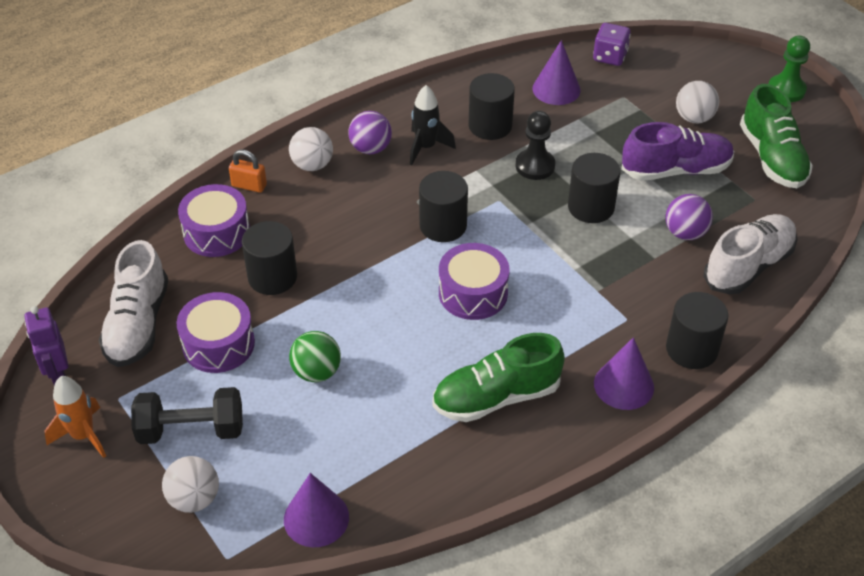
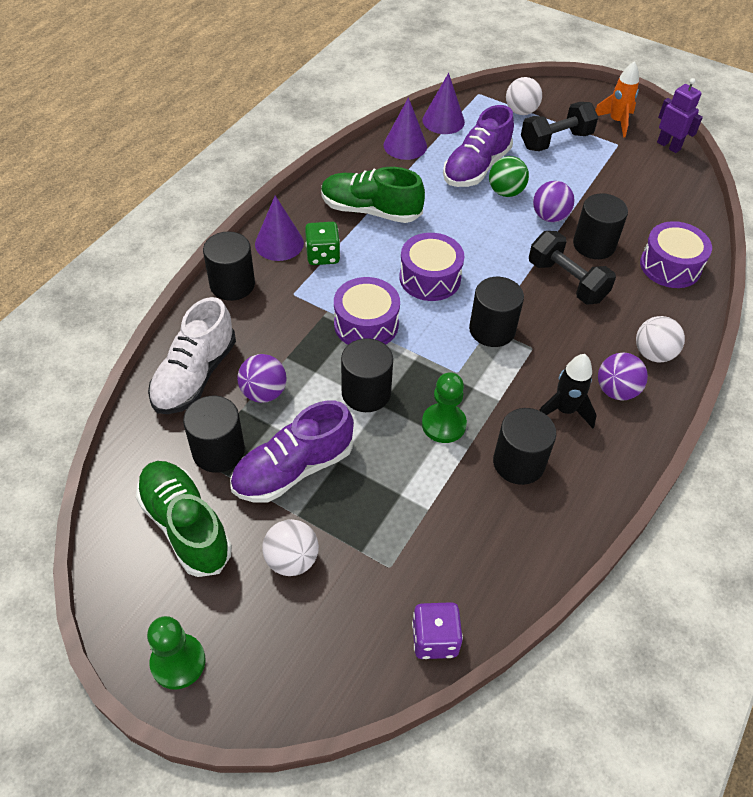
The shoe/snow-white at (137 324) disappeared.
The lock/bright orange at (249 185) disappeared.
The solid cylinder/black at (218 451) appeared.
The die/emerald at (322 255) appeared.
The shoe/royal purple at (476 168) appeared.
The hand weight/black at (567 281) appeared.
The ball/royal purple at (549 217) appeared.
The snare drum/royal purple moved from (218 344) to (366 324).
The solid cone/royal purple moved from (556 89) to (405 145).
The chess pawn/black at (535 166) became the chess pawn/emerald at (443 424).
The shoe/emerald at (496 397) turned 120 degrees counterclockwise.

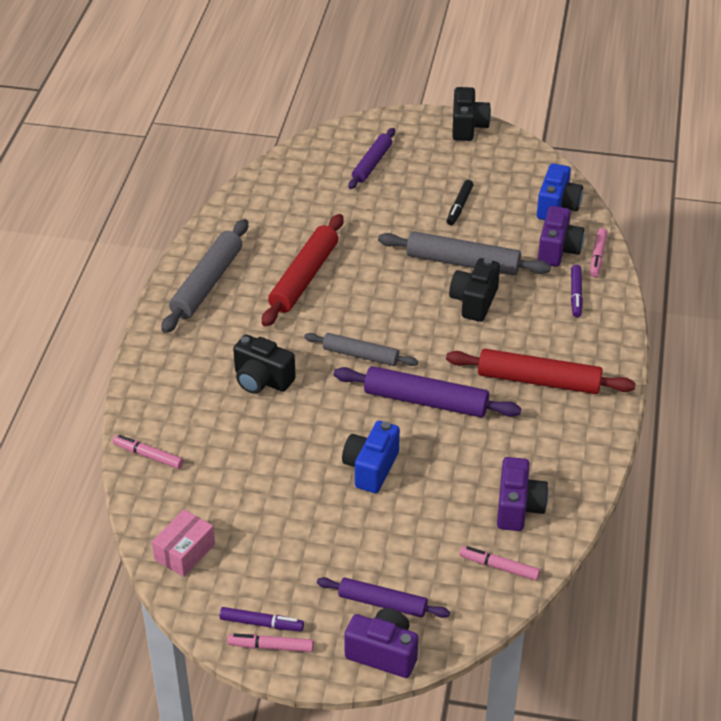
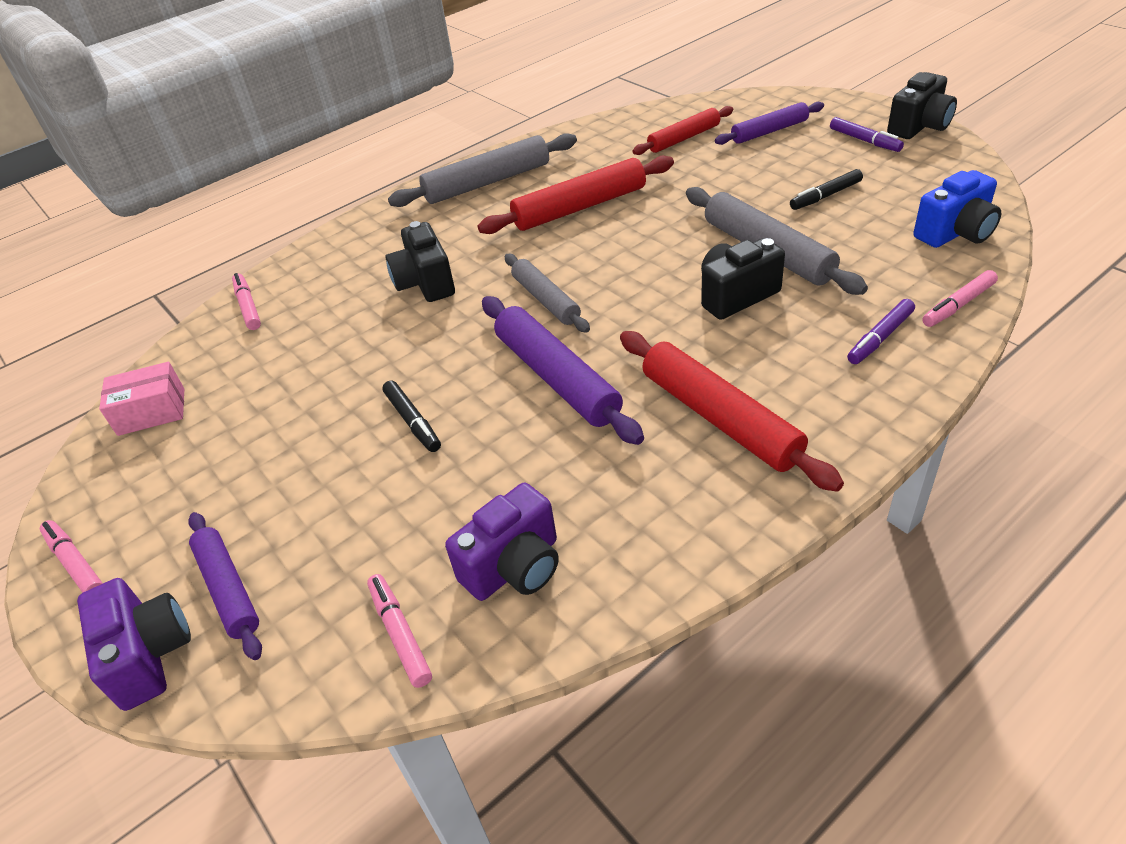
The compact camera/royal purple at (558 250) disappeared.
The dough roller/red at (684 138) appeared.
The felt pen/royal purple moved from (261 624) to (864 141).
The compact camera/blue at (371 468) was replaced by the felt pen/black at (412 422).

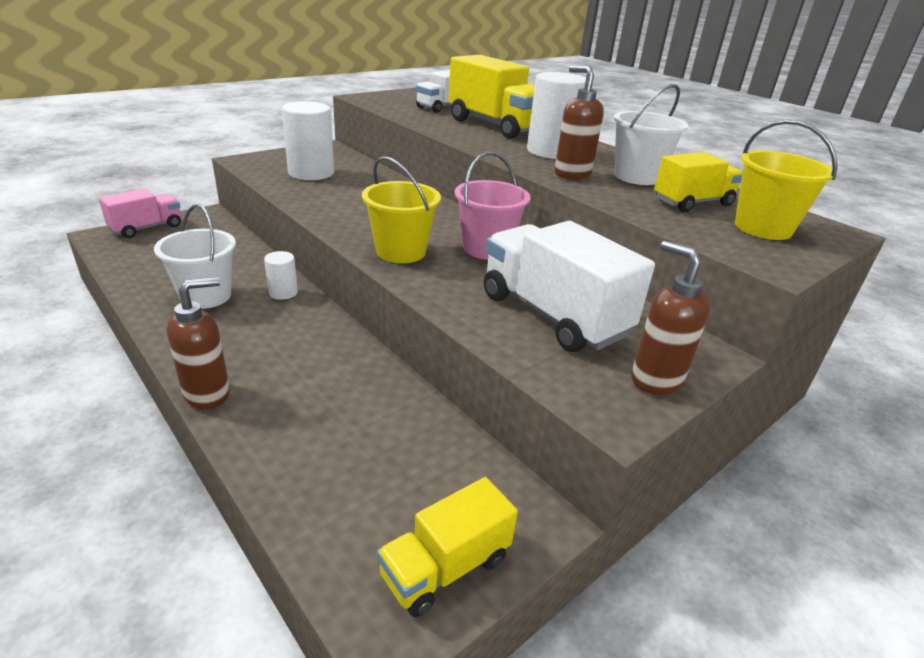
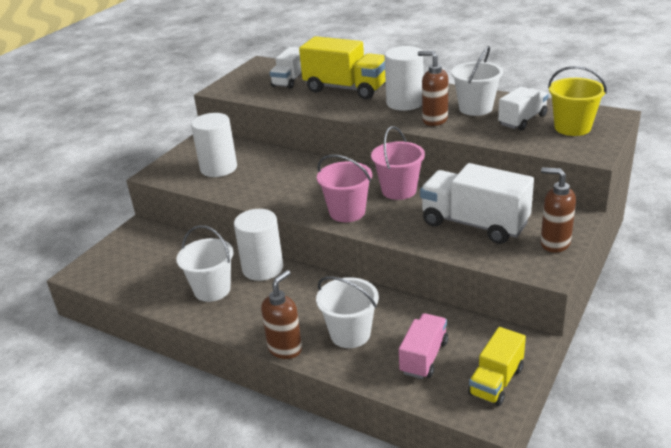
The sand bucket/snow-white at (350 334) appeared.
The truck/rosy moved from (147 228) to (424 357).
The sand bucket/golden at (401 251) became the sand bucket/rosy at (347 212).
The truck/golden at (692 203) became the truck/snow-white at (522 120).
The solid cylinder/snow-white at (283 292) changed to 1.93 times the size.

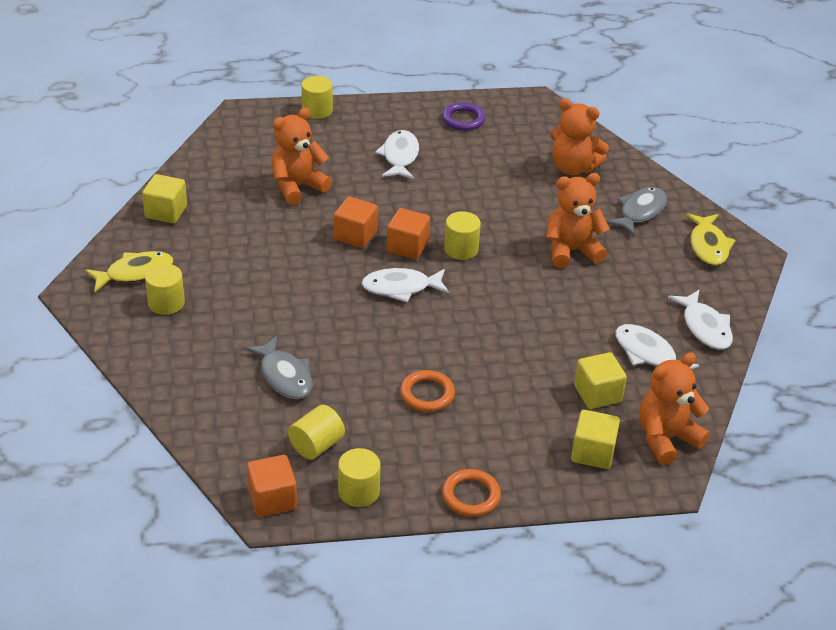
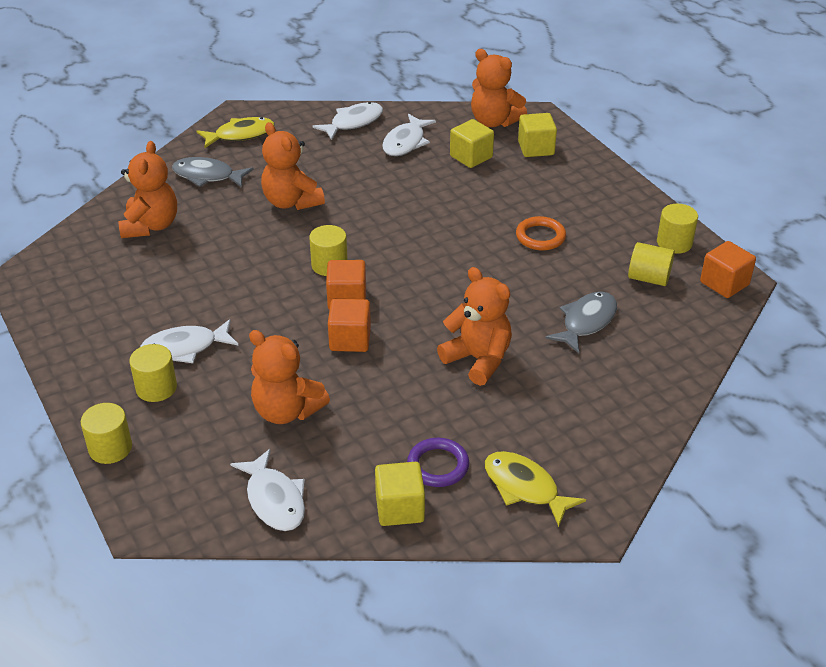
The hoop/bright orange at (471 496) disappeared.
The stuffed bear/bright orange at (478 359) appeared.
The solid cylinder/golden moved from (166 303) to (156 388).
The fish/snow-white moved from (401 288) to (274 500).
The hoop/royal purple moved from (463 119) to (438 465).

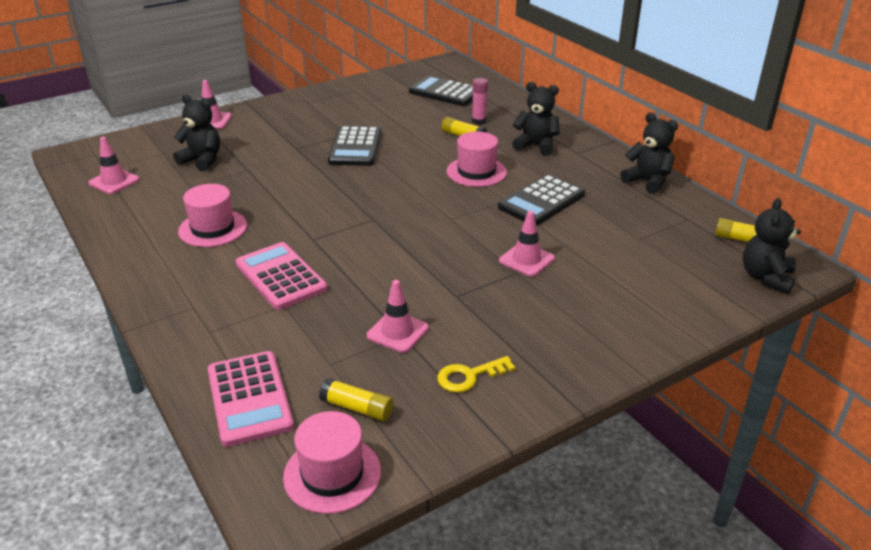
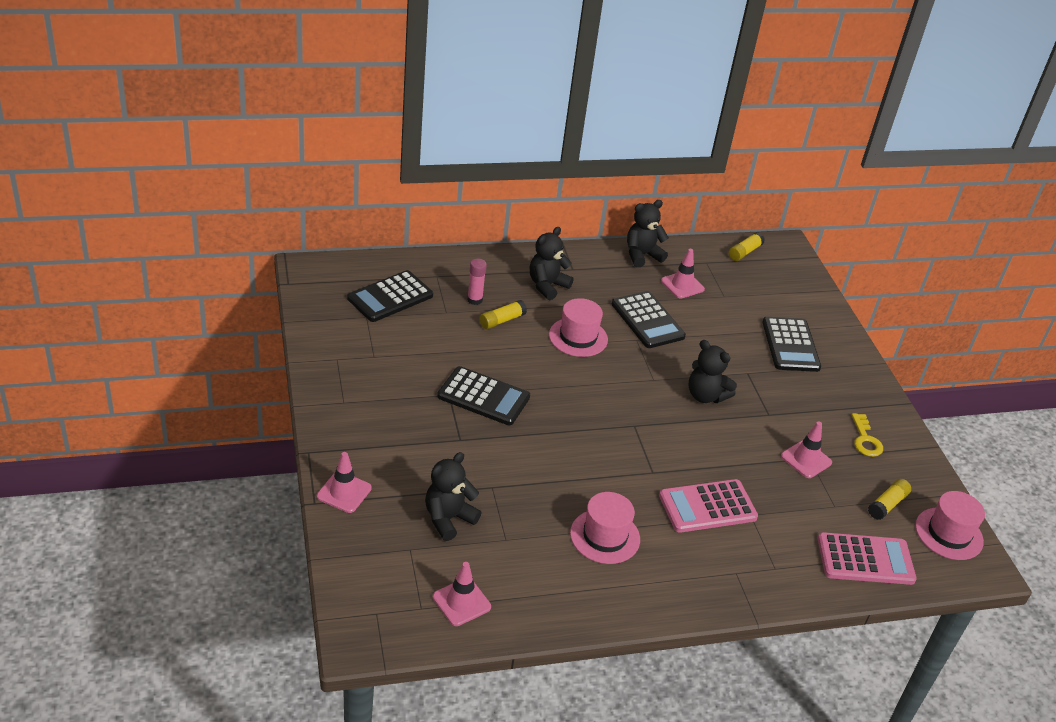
The adding machine/black at (790 345) appeared.
The traffic cone/rosy moved from (526 260) to (682 285).
The stuffed bear/black moved from (766 277) to (705 396).

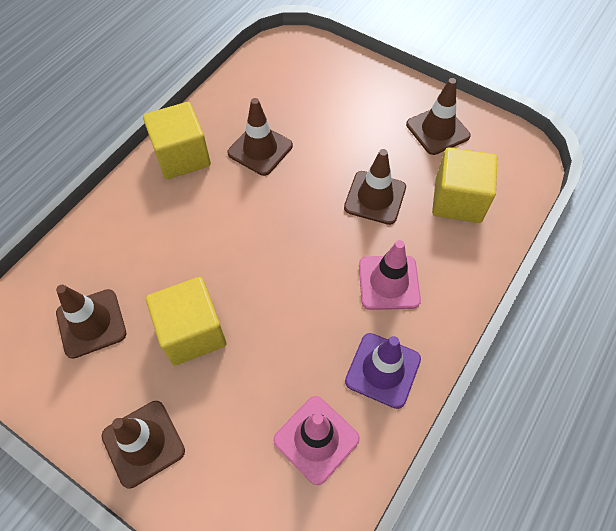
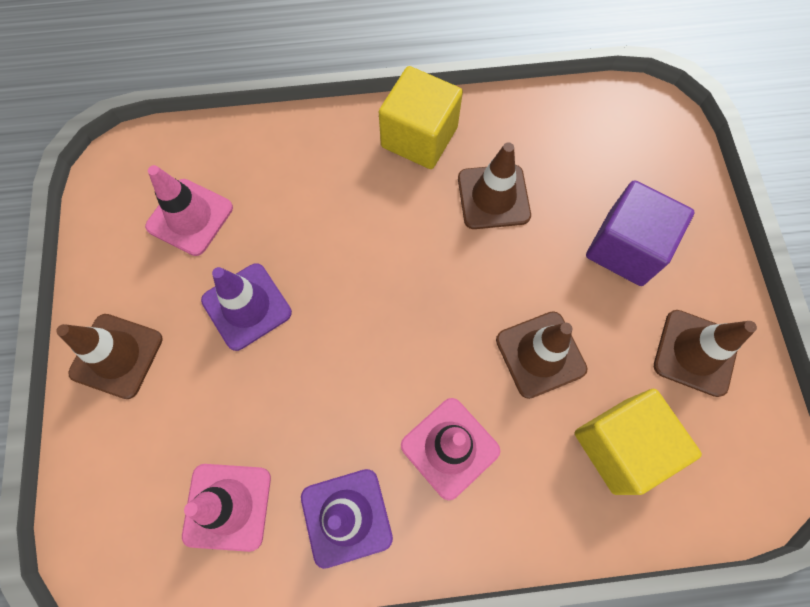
The solid cube/royal purple at (625 248) appeared.
The solid cube/golden at (192 332) was replaced by the traffic cone/royal purple at (247 306).
The traffic cone/dark brown at (91 323) became the traffic cone/rosy at (190 217).

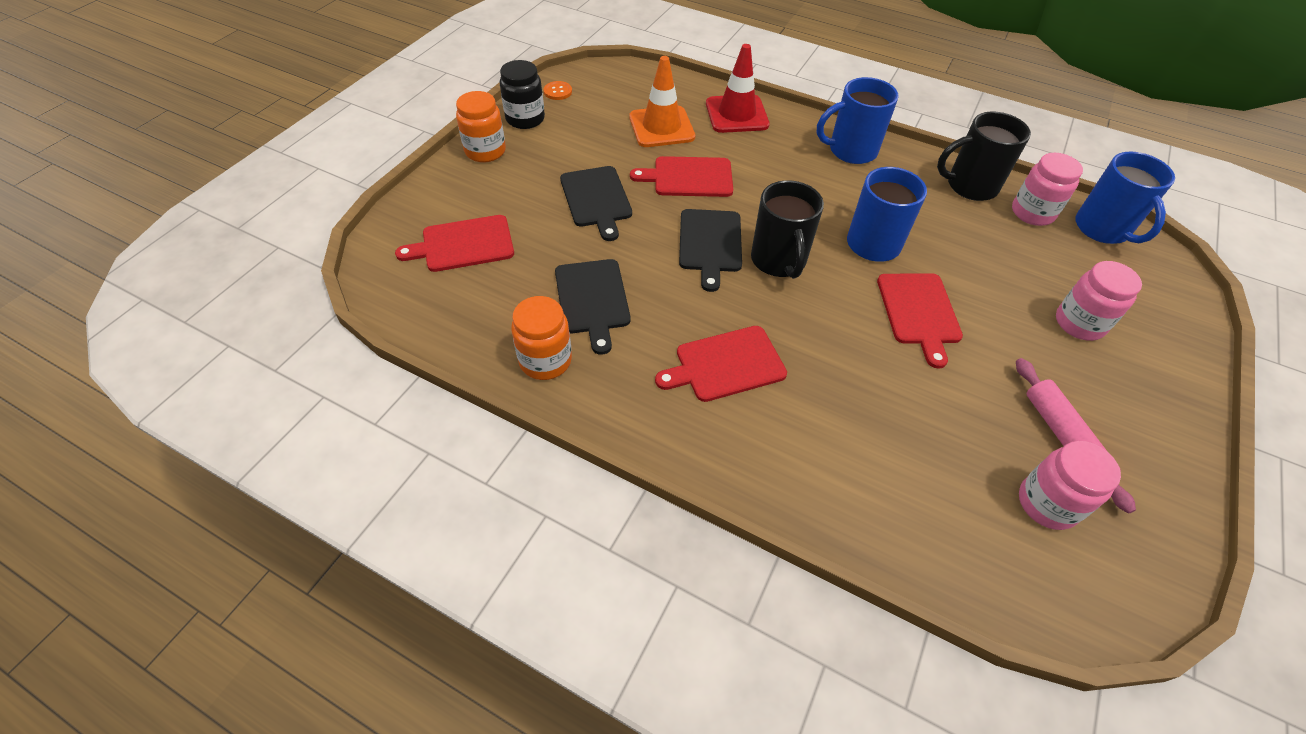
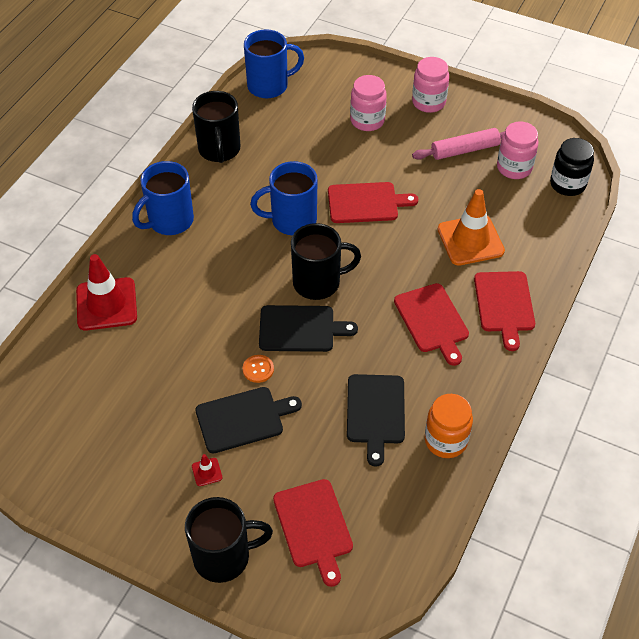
The jar/bright orange at (485 151) disappeared.
The tea mug/black at (224 556) appeared.
The traffic cone/red at (207 472) appeared.
The jar/black moved from (525 119) to (567 184).
The shirt button/bright orange moved from (558 91) to (258 369).
The traffic cone/bright orange moved from (661 127) to (470 240).
The chopping board/red moved from (689 177) to (504 305).
The jar/rosy moved from (1032 213) to (428 102).
The chopping board/black at (592 300) turned 105 degrees clockwise.
The tea mug/blue at (851 151) turned 60 degrees clockwise.

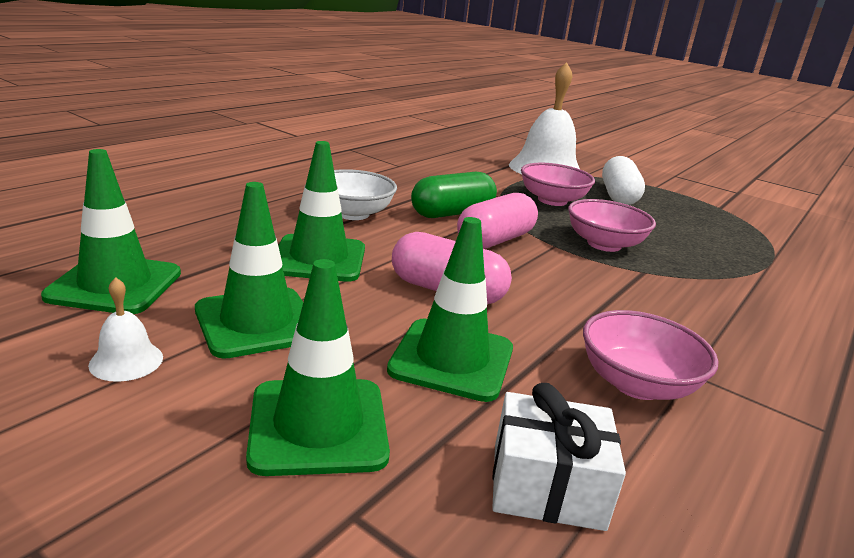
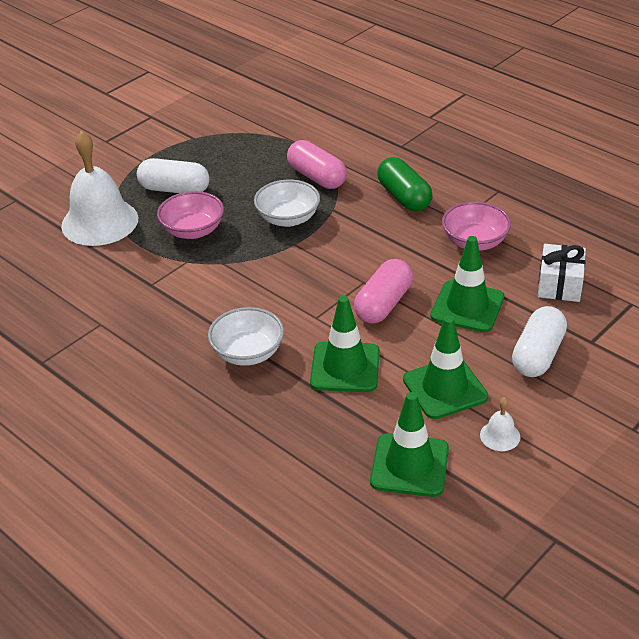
The pill/emerald moved from (452 213) to (404 197).
The pill/rosy moved from (495 240) to (316 177).
The traffic cone/emerald at (318 426) was replaced by the pill/snow-white at (538 355).
The bowl/rosy at (604 244) became the bowl/snow-white at (288 218).

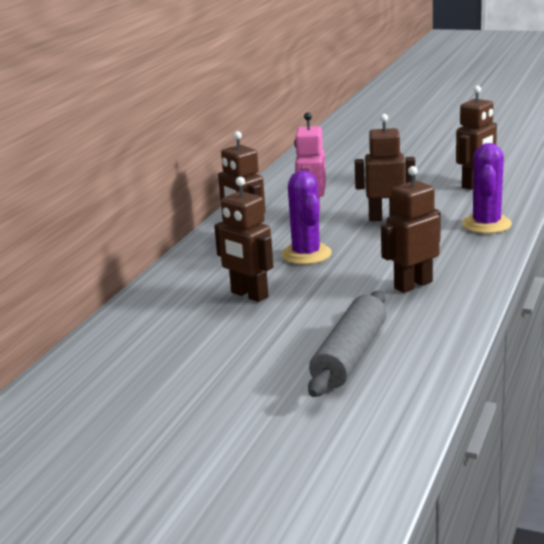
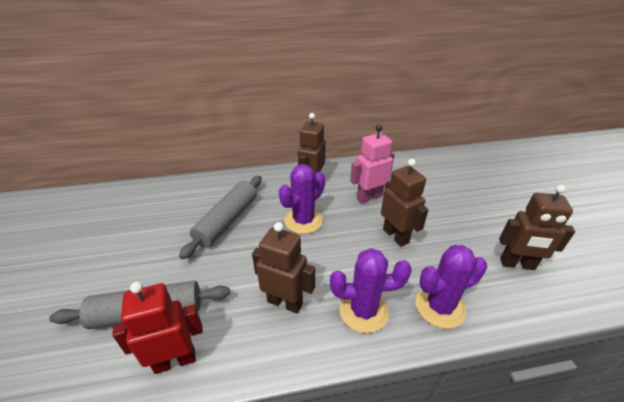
The toy robot/red at (175 360) appeared.
The prickly plant/royal purple at (363 311) appeared.
The toy robot/dark brown at (249 295) was replaced by the dough roller/ash-grey at (227 221).

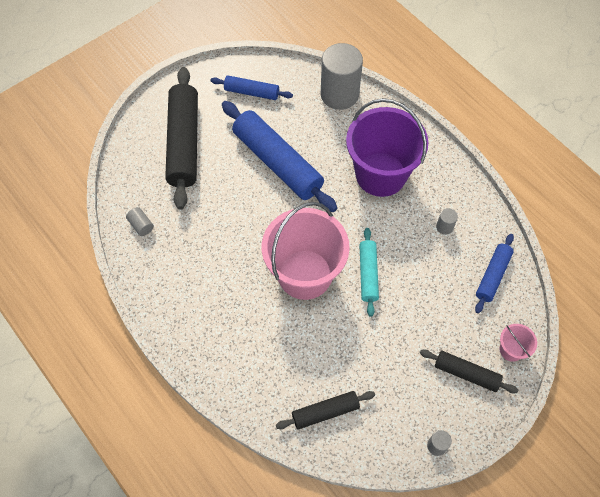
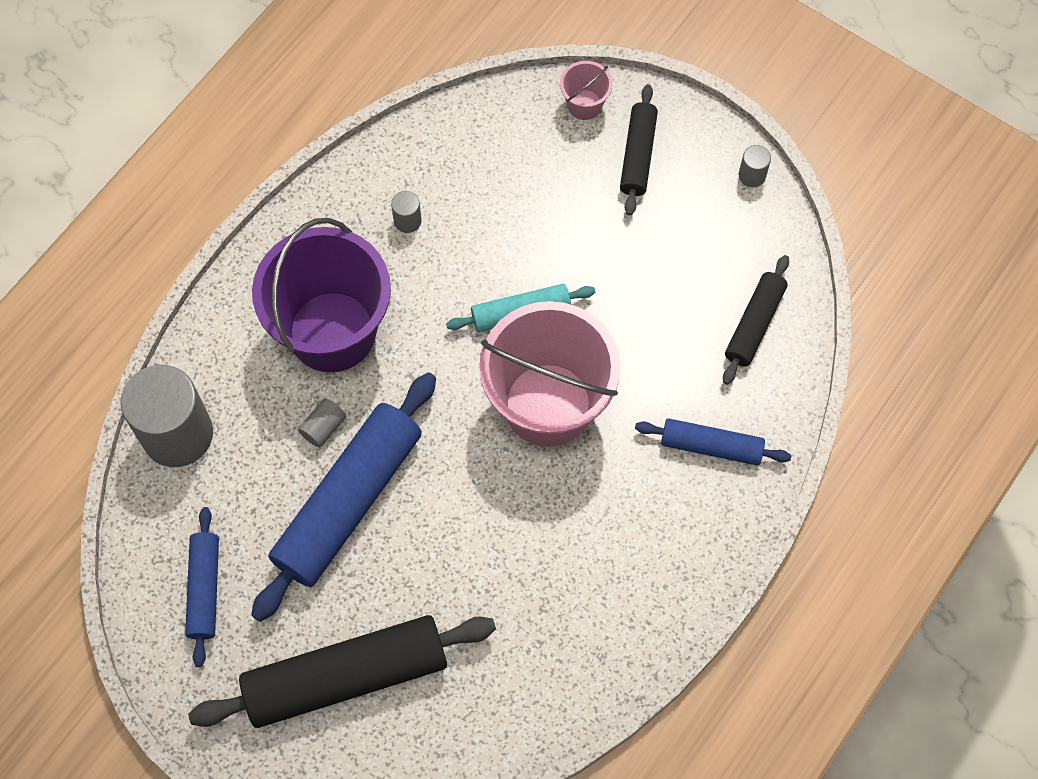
The solid cylinder/ash-grey moved from (141 225) to (323 427).
The dough roller/blue moved from (492 276) to (711 446).
The dough roller/black at (325 412) turned 60 degrees clockwise.

